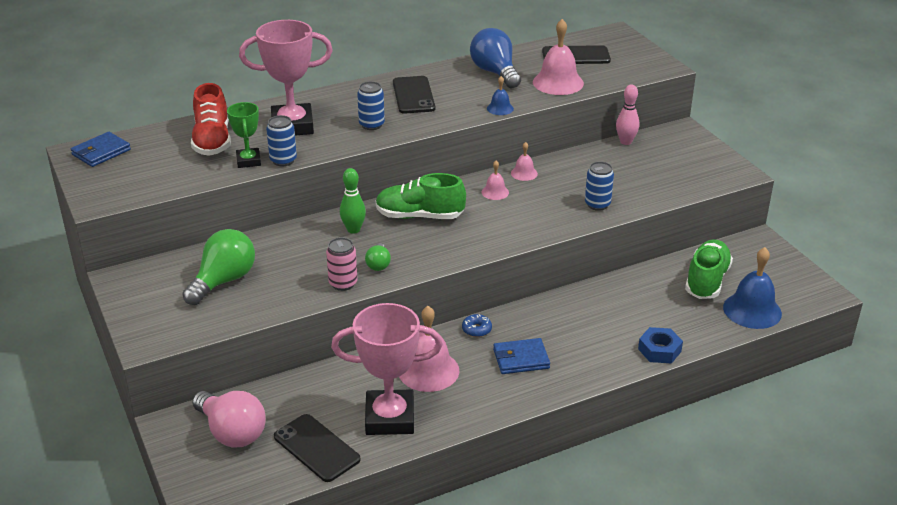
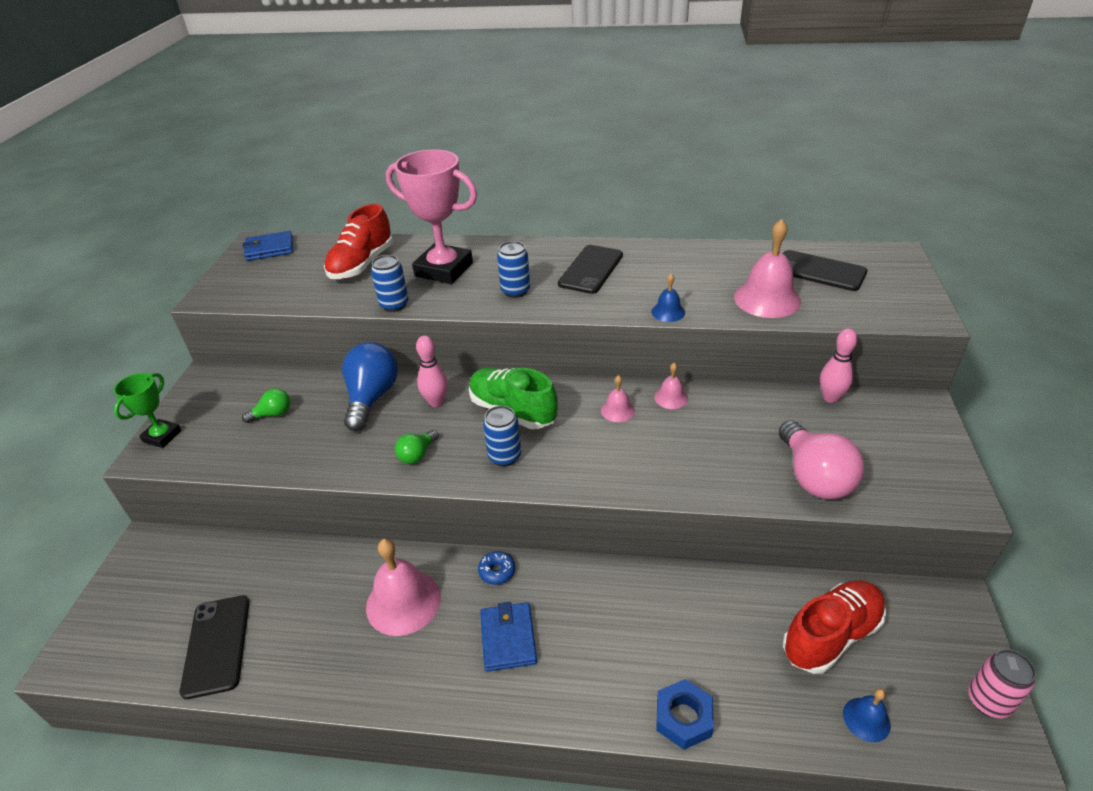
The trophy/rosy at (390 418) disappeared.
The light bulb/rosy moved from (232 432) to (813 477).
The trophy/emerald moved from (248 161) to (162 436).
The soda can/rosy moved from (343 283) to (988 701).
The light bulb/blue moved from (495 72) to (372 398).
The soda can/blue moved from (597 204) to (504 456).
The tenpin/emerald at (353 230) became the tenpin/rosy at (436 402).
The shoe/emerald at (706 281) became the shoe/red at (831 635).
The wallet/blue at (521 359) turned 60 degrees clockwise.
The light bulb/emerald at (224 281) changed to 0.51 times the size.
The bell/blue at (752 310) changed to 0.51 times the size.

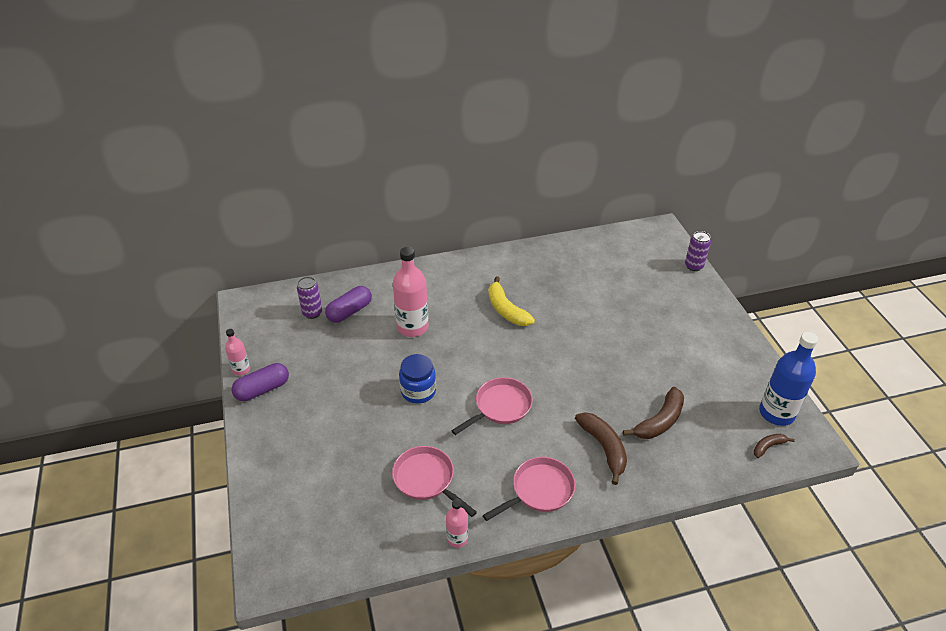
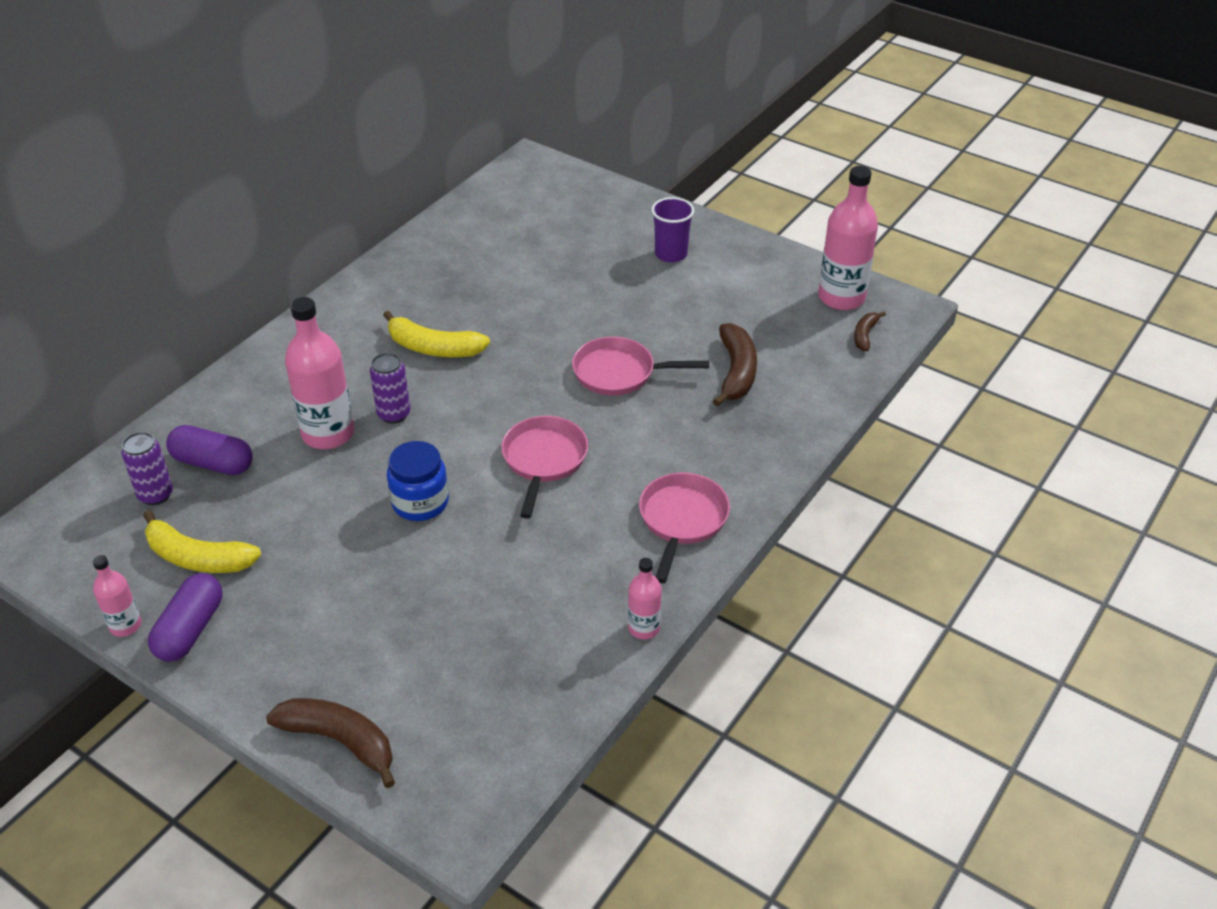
The banana/golden at (198 557) appeared.
The beaker/royal purple at (671 254) appeared.
The skillet/rosy moved from (426 479) to (619 373).
The banana/dark brown moved from (603 448) to (340 741).
The soda can/royal purple moved from (693 266) to (394 414).
The bottle/blue at (776 413) became the bottle/rosy at (841 297).
The pill/royal purple at (350 311) turned 75 degrees counterclockwise.

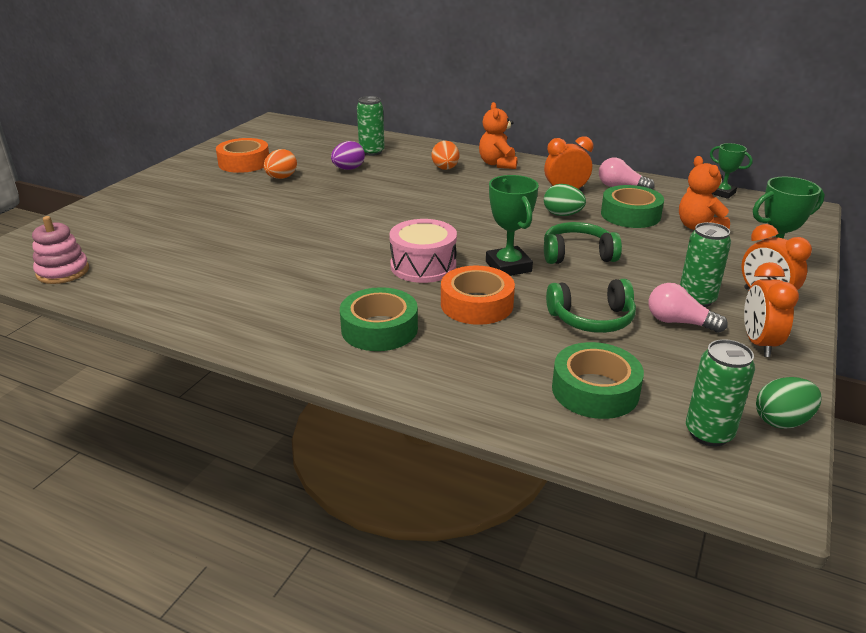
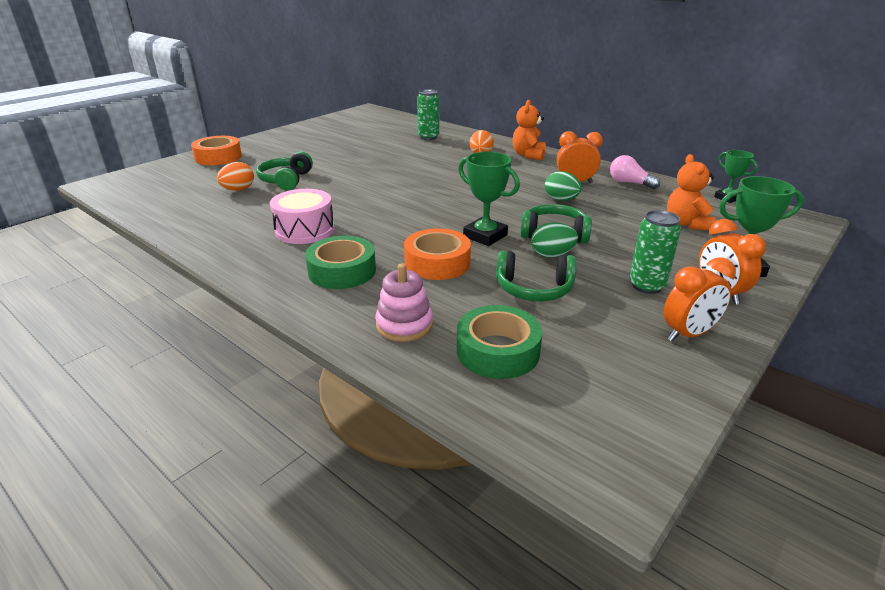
The toy egg/royal purple at (348 169) disappeared.
The sticky tape/emerald at (630 215) disappeared.
The light bulb/rosy at (679 322) disappeared.
The soda can/emerald at (709 433) disappeared.
The headphones/emerald at (286 180) appeared.
The stacking toy/rosy moved from (63 272) to (404 325).
The sticky tape/bright orange moved from (244 163) to (218 157).
The toy egg/bright orange moved from (281 178) to (238 190).
The snare drum/rosy moved from (423 266) to (305 230).
The toy egg/emerald moved from (782 421) to (552 255).
The trophy/emerald at (508 266) turned 45 degrees counterclockwise.
The alarm clock/bright orange at (758 343) turned 135 degrees counterclockwise.

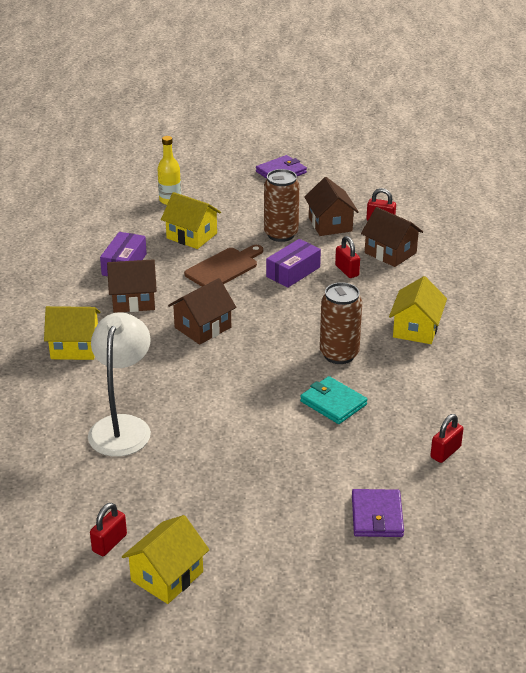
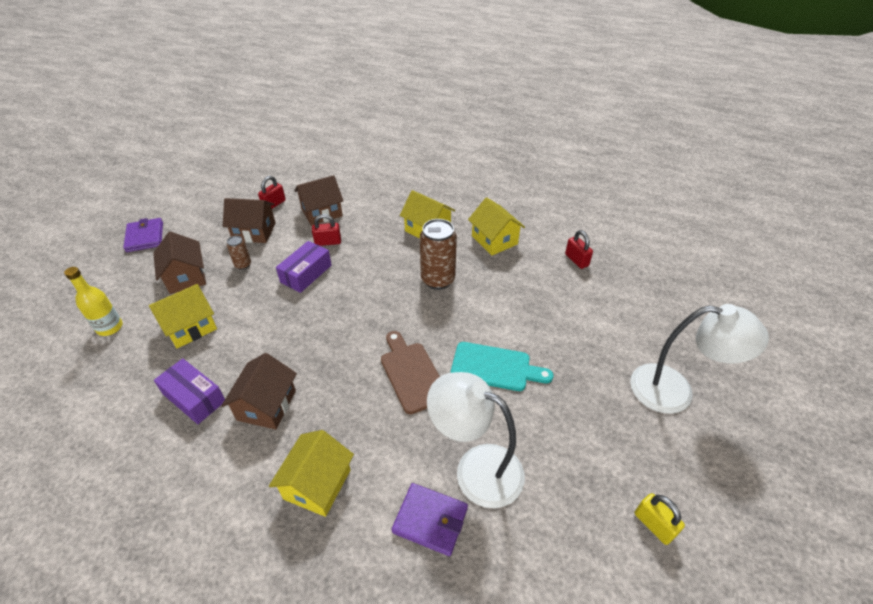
The wallet/teal at (333 403) disappeared.
The chopping board/teal at (495 367) appeared.
The lamp/snow-white at (675 391) appeared.
The toy house/golden moved from (167 576) to (494 240).
The toy house/dark brown moved from (203 327) to (186 277).
The chopping board/dark brown moved from (224 268) to (412 374).
The wallet/royal purple moved from (377 516) to (430 520).
The lock/red at (109 543) became the lock/golden at (653 525).
The box/royal purple at (293 272) turned 60 degrees clockwise.
The soda can/dark brown at (281 234) changed to 0.51 times the size.

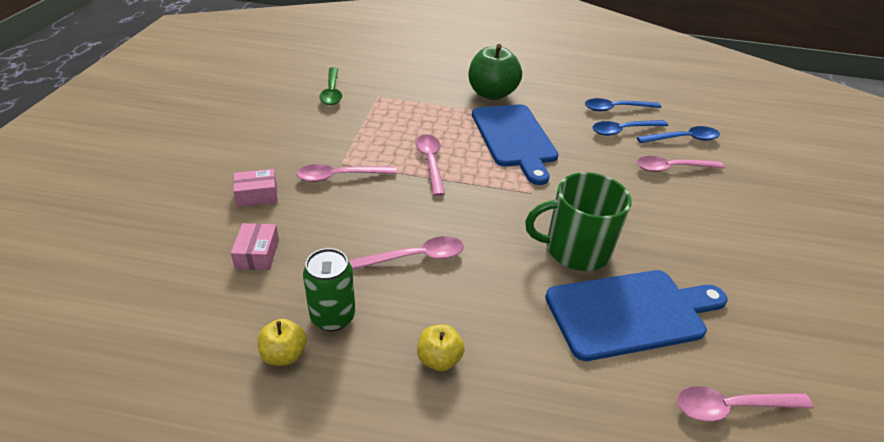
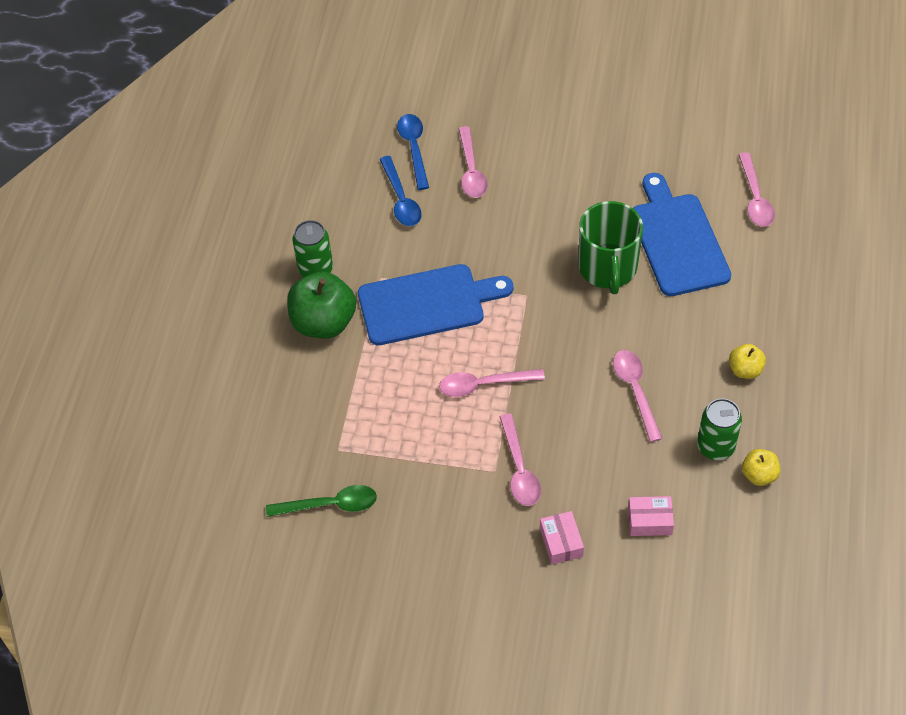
The spoon/blue at (616 108) disappeared.
The soda can/emerald at (316 269) appeared.

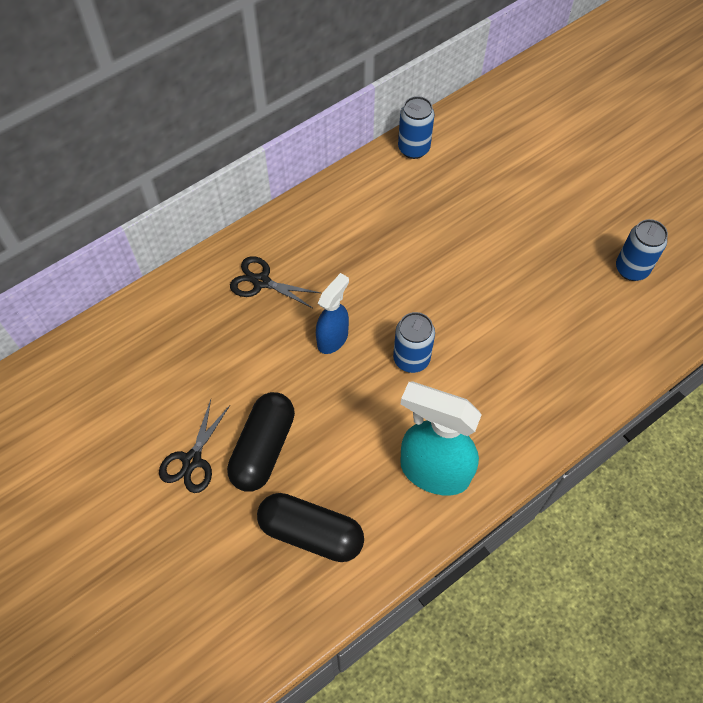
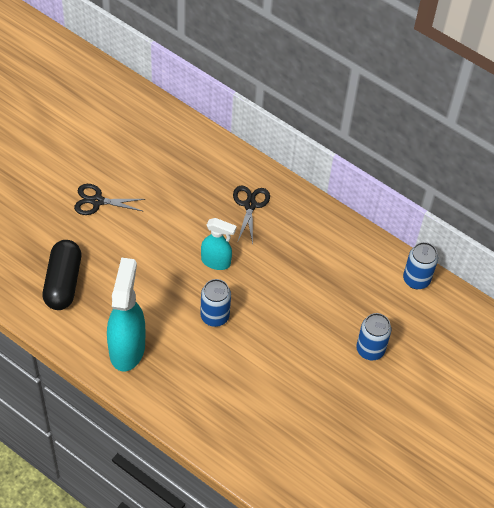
The pill/black at (263 448) disappeared.
The soda can/blue moved from (631 269) to (370 350).
The spray cleaner/blue at (333 338) became the spray cleaner/teal at (216 262).

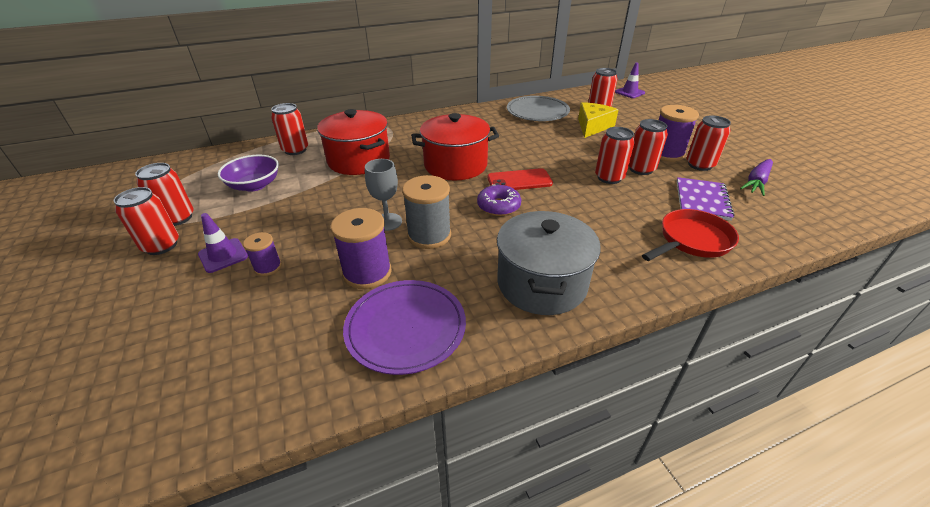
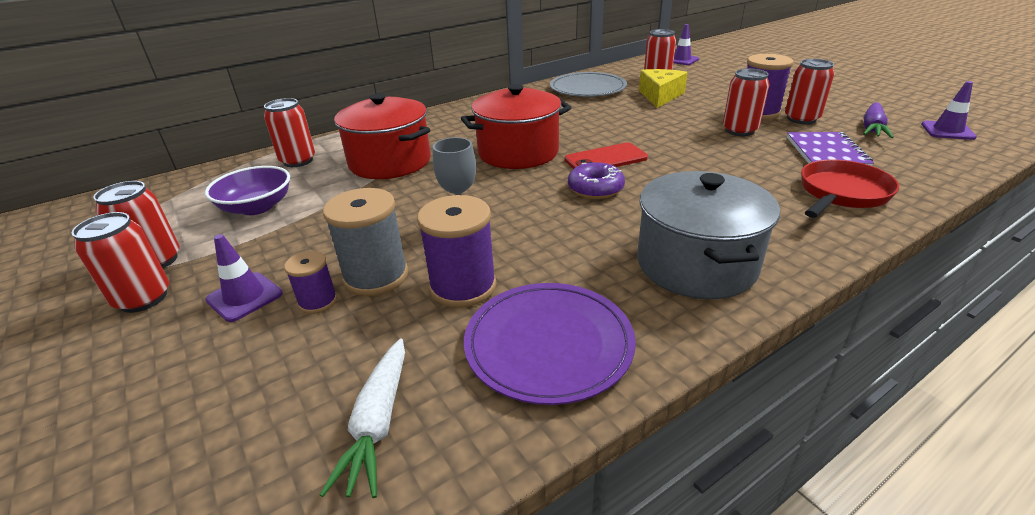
The soda can/red at (609 178) disappeared.
The carrot/snow-white at (378 423) appeared.
The traffic cone/royal purple at (947 131) appeared.
The reel of thread/ash-grey moved from (429 235) to (376 276).

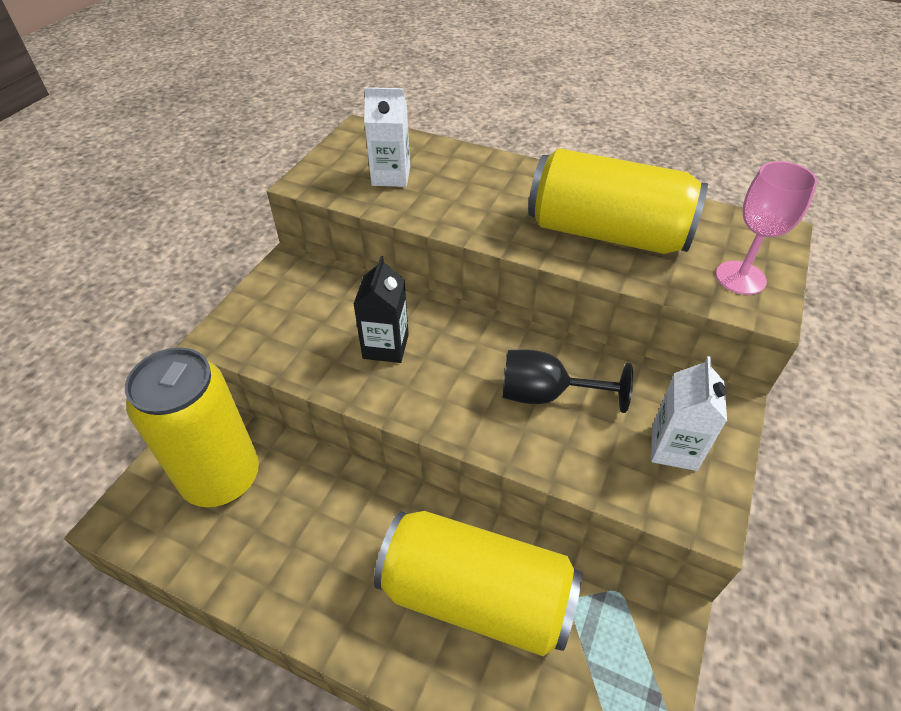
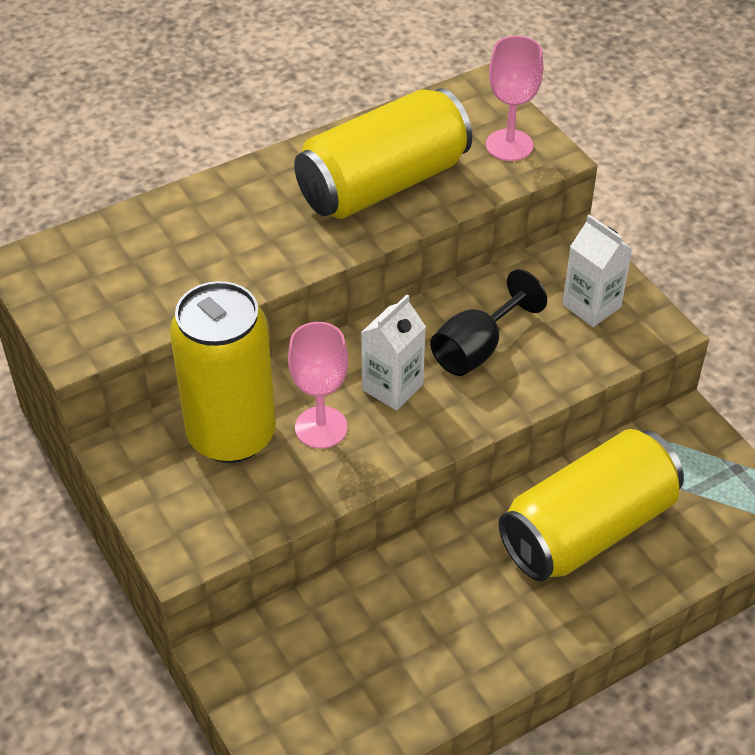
The soda can/golden moved from (221 477) to (231 435).
The juice carton/snow-white moved from (391 176) to (392 387).
The juice carton/black at (385 346) was replaced by the goblet/rosy at (321 427).

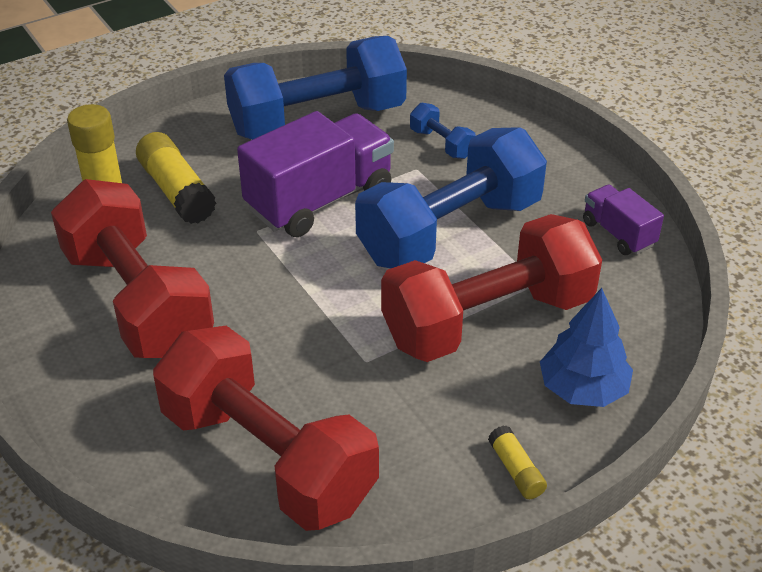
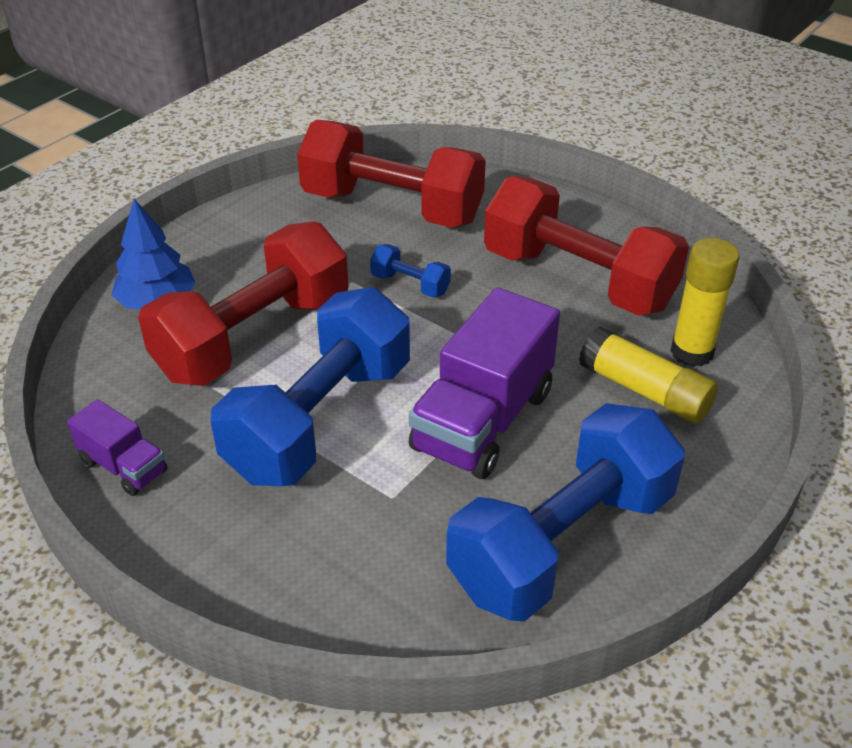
The glue/golden at (516 470) disappeared.
The hand weight/blue moved from (441 144) to (410 284).

